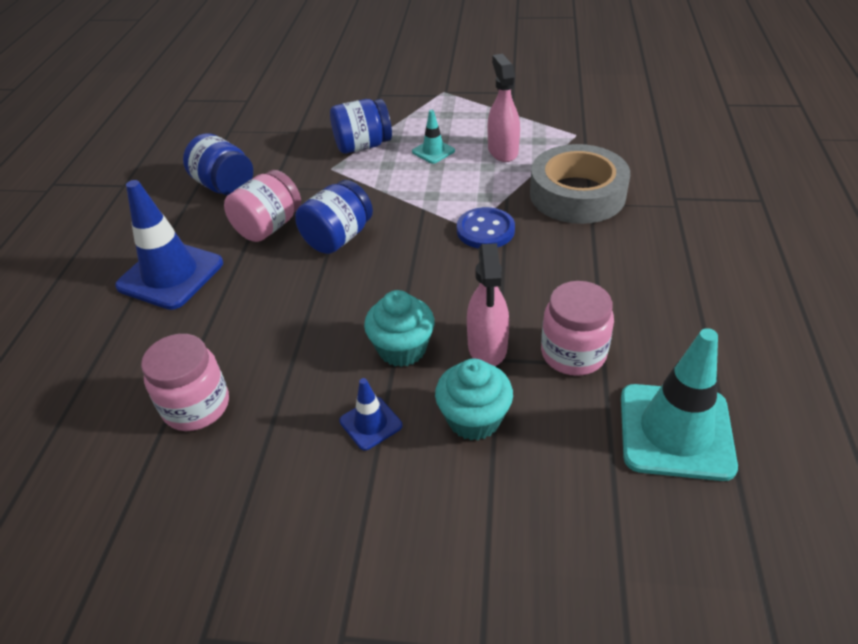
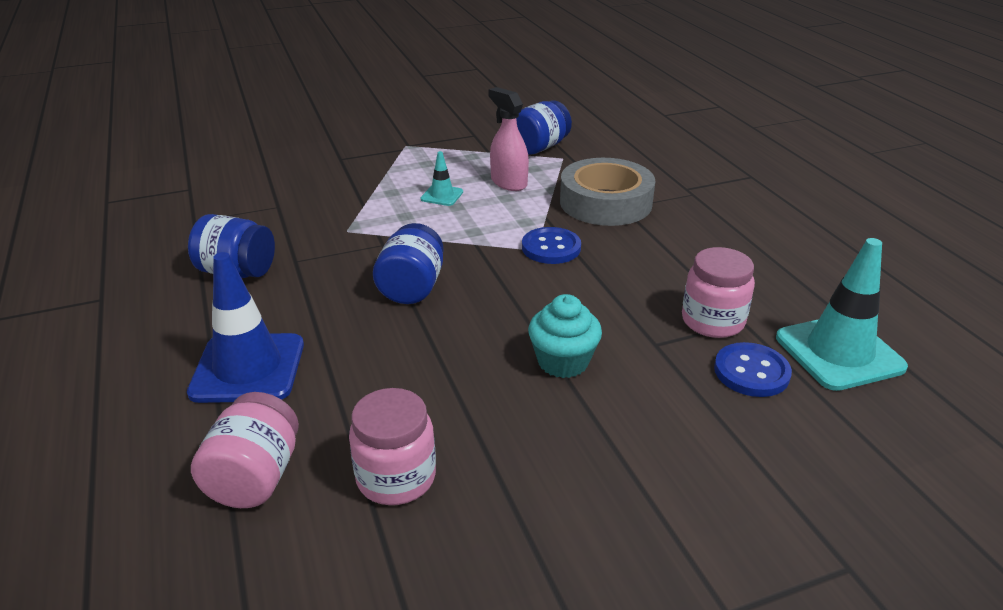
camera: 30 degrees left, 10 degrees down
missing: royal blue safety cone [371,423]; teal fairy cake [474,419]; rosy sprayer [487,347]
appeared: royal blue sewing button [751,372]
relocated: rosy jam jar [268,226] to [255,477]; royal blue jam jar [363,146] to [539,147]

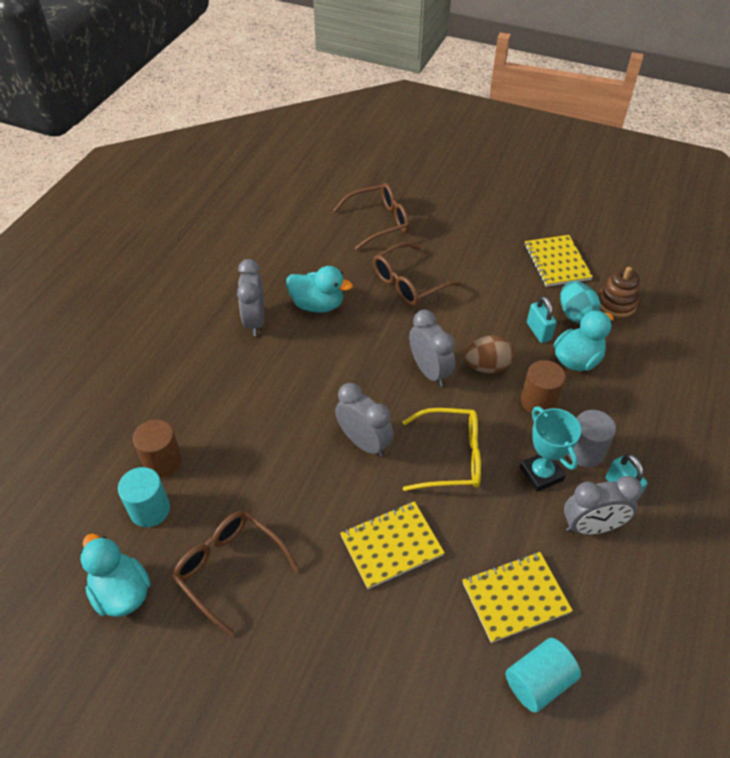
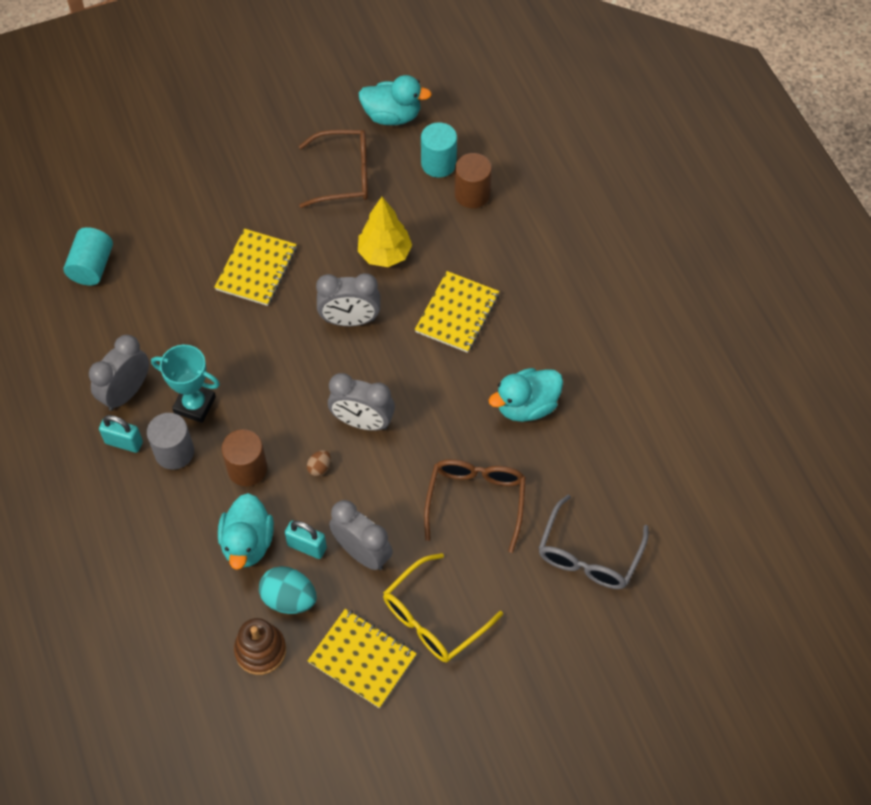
camera: 135 degrees right, 10 degrees up
appeared: yellow toy tree [385,254]
relocated: grey clock [255,321] to [362,553]; yellow eyeglasses [451,457] to [433,618]; yellow exercise book [515,597] to [457,313]
colour: dark brown eyeglasses [379,222] to grey eyeglasses [588,555]
size: dark brown toy egg [487,366] = [319,468] x0.50

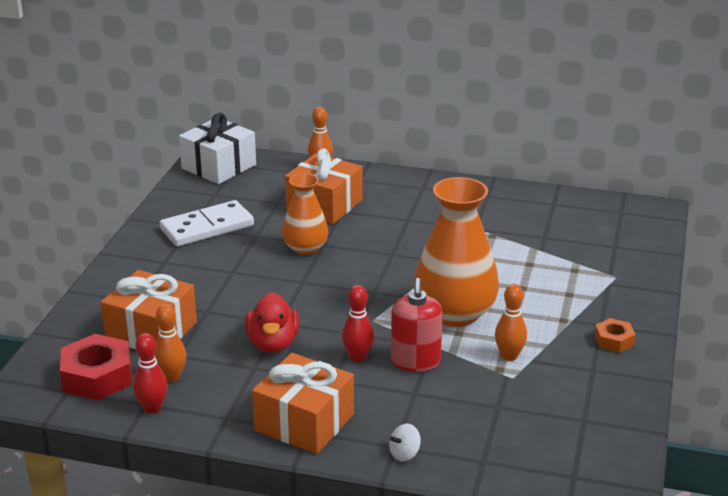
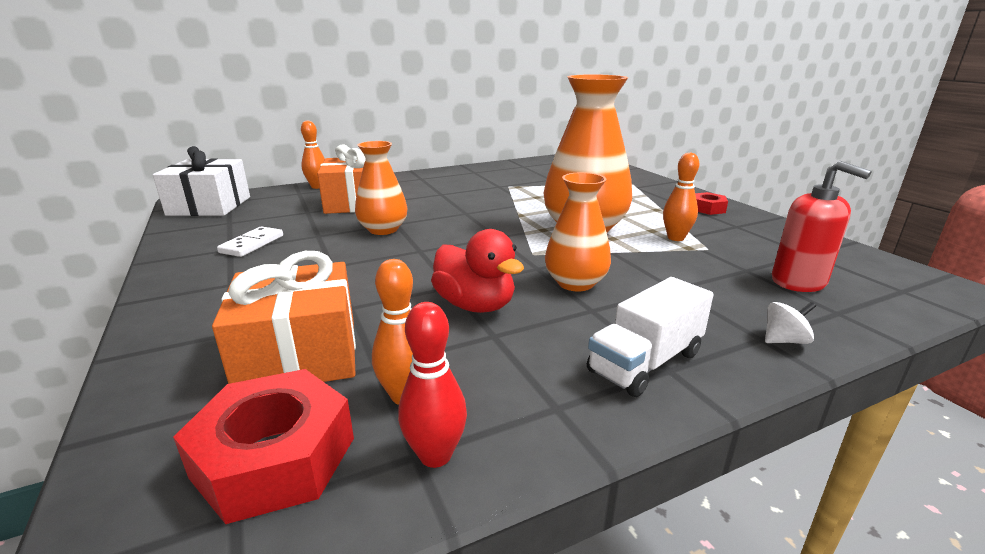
camera: 40 degrees left, 5 degrees down
relocated: scarlet pump bottle [415,361] to [798,282]
exchanged: scarlet bowling pin [358,357] to orange-coloured tall vase [575,283]; orange-coloured present [304,422] to pure white truck [645,362]
colour: orange-coloured nut [614,340] to scarlet nut [707,209]
spun: pure white spinning top [404,454] = [784,340] 120 degrees counterclockwise
size: pure white domino piece [207,227] = [252,244] x0.57

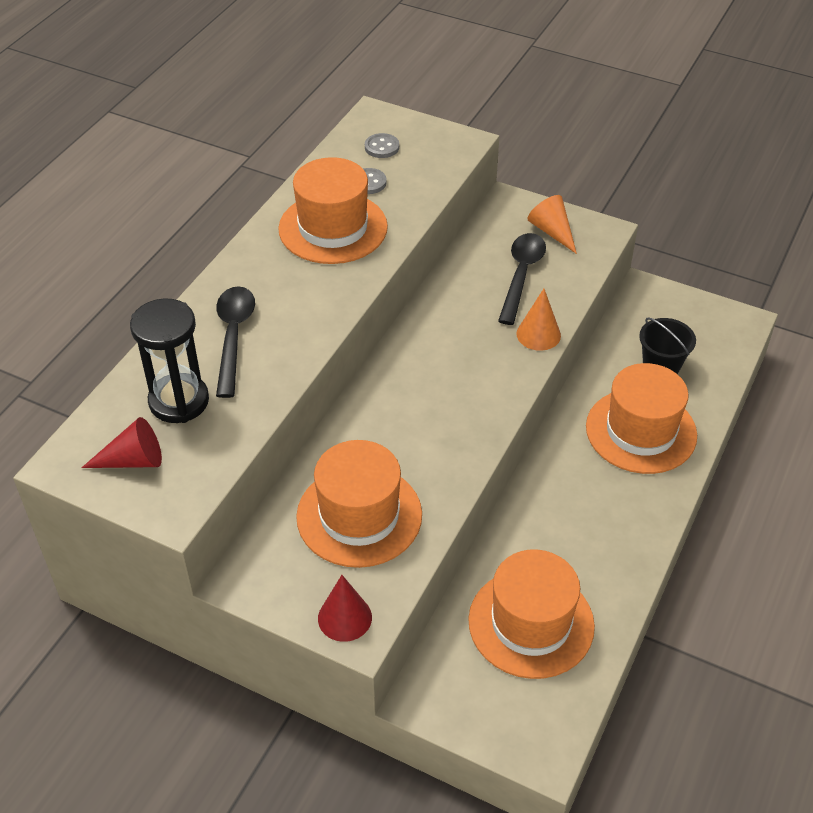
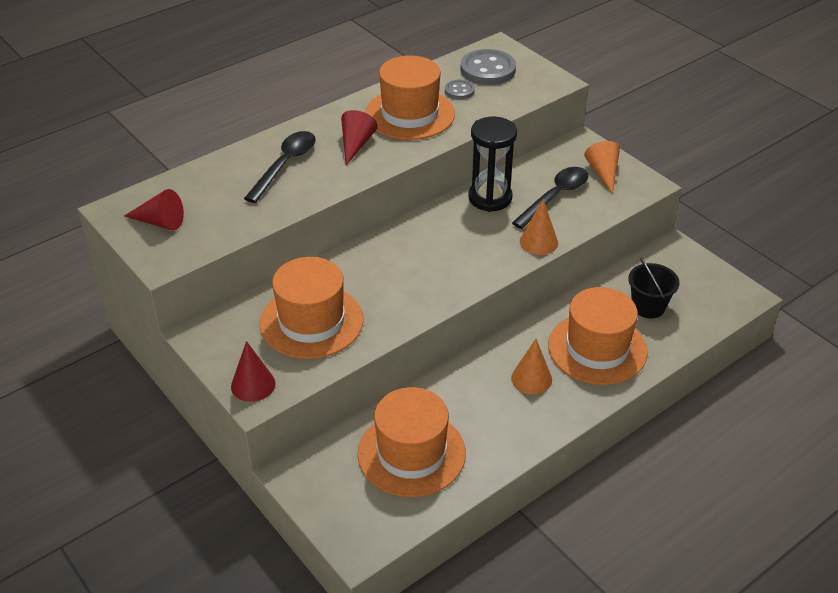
camera: 25 degrees right, 5 degrees down
appeared: scarlet solid cone [356,144]; orange-coloured solid cone [531,379]
relocated: ebony hourglass [179,401] to [490,198]
size: grey sewing button [382,147] = [488,69] x1.89

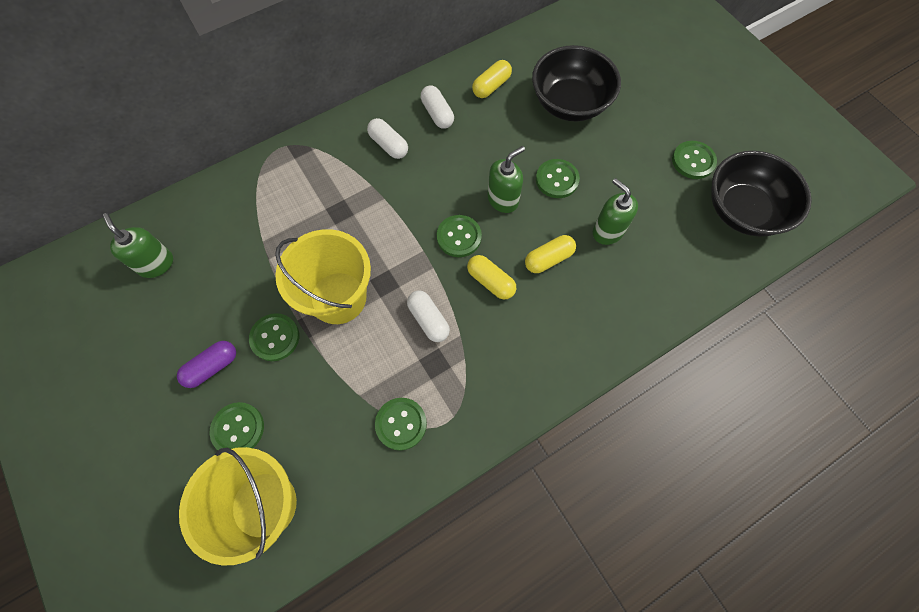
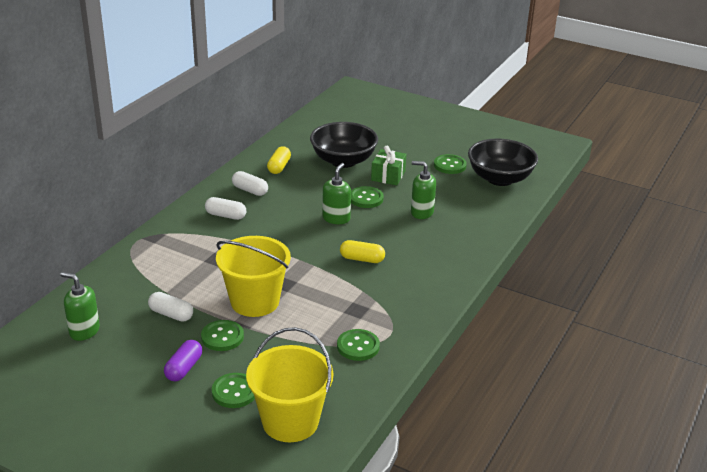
camera: 30 degrees left, 35 degrees down
missing: green sewing button [459,237]; yellow pill [548,259]
appeared: green present [388,176]
relocated: pure white pill [428,320] to [171,314]

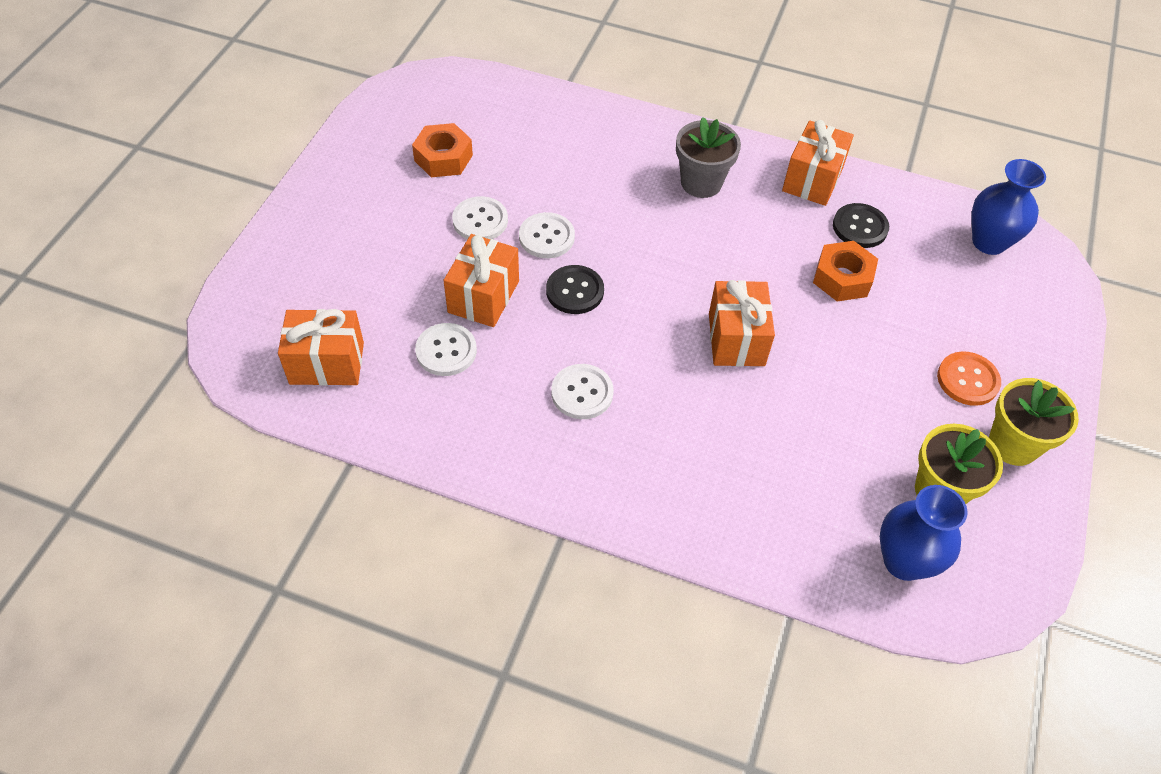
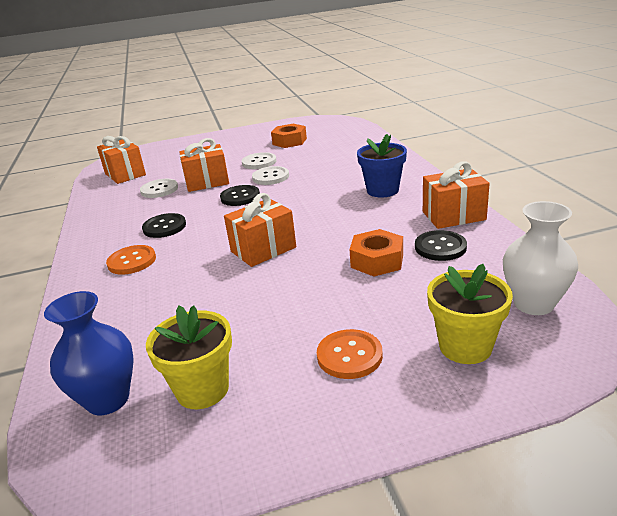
camera: 60 degrees right, 25 degrees down
appeared: orange-coloured sewing button [132,261]
relocated: yellow flower pot [1013,444] to [465,346]
colour: pure white sewing button [582,393] to ebony sewing button [164,227]; grey flower pot [701,183] to royal blue flower pot [382,190]; royal blue tall vase [989,242] to pure white tall vase [533,304]

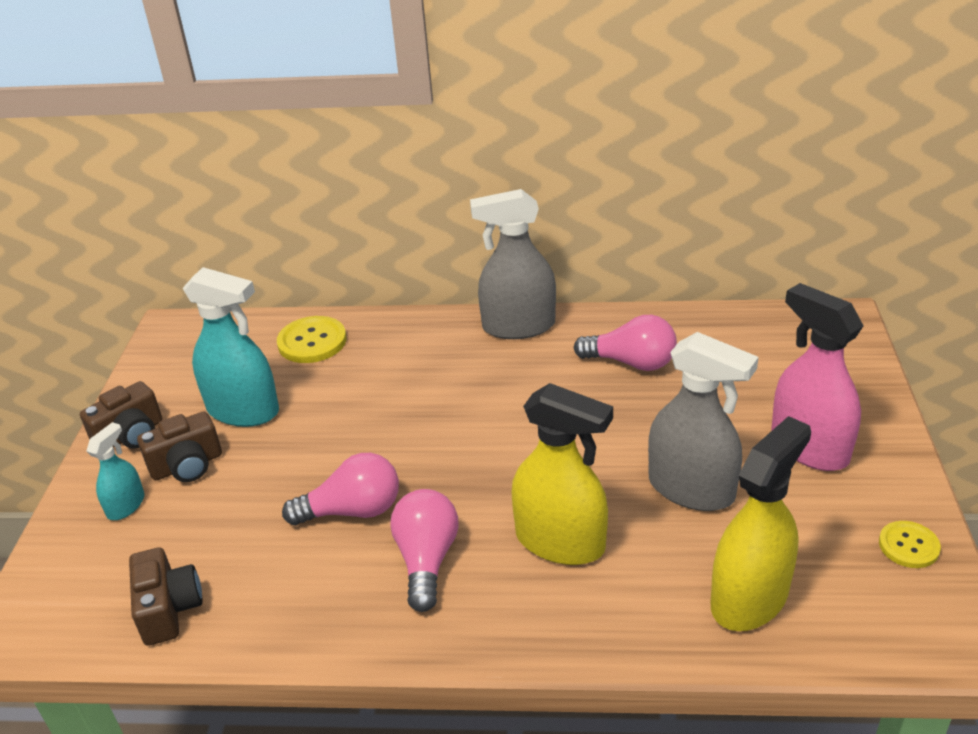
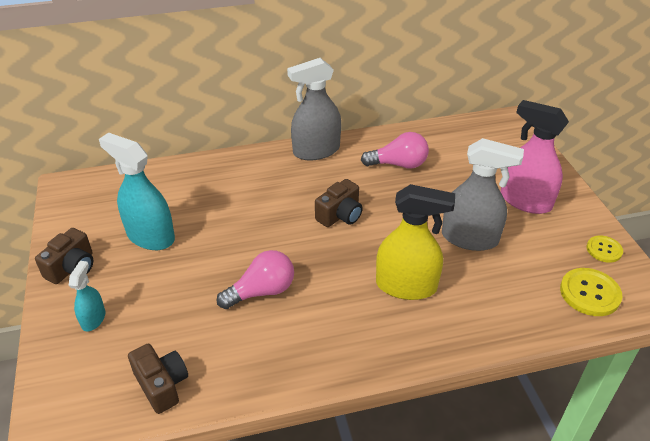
camera: 20 degrees left, 5 degrees up
missing: rosy lightbulb [427,560]; yellow sprayer [749,598]
relocated: dark brown compact camera [187,465] to [340,215]; yellow sewing button [312,342] to [589,293]
spun: teal sprayer [243,410] = [150,236] 150 degrees counterclockwise

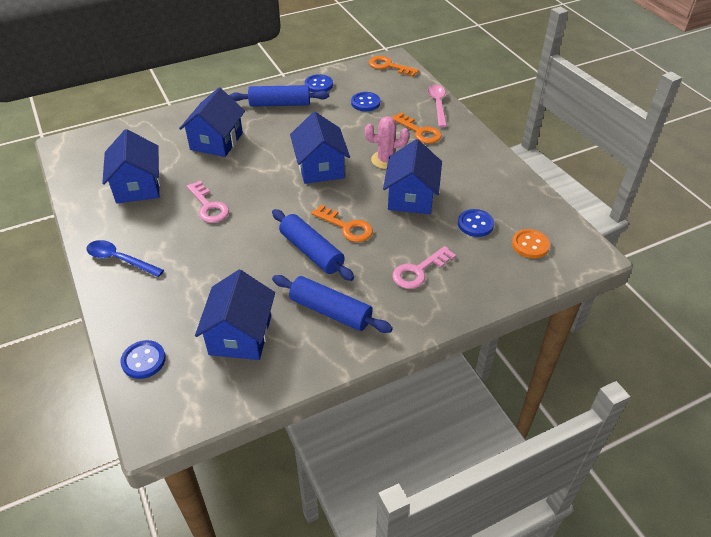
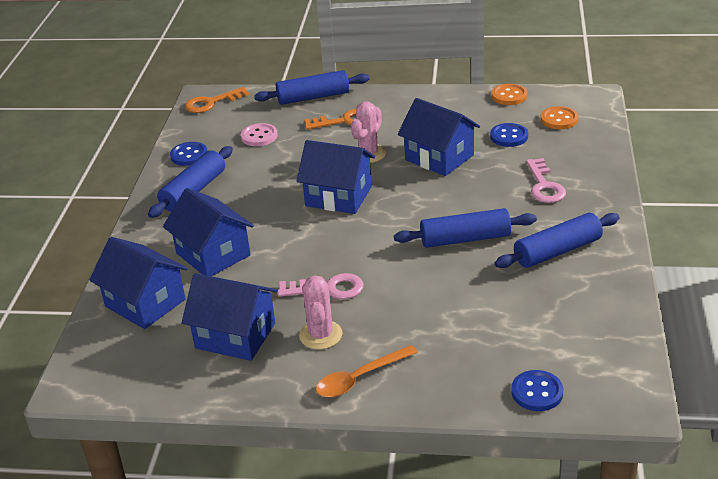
camera: 55 degrees left, 10 degrees down
missing: orange-coloured latchkey [346,227]
appeared: rosy cactus [320,335]; orange-coloured sewing button [509,96]
relocated: royal blue toy house [240,335] to [145,303]
exchanged: rosy teaspoon [437,105] to royal blue dough roller [313,97]
colour: royal blue sewing button [365,103] to rosy sewing button [259,136]; royal blue teaspoon [120,260] to orange-coloured teaspoon [360,378]

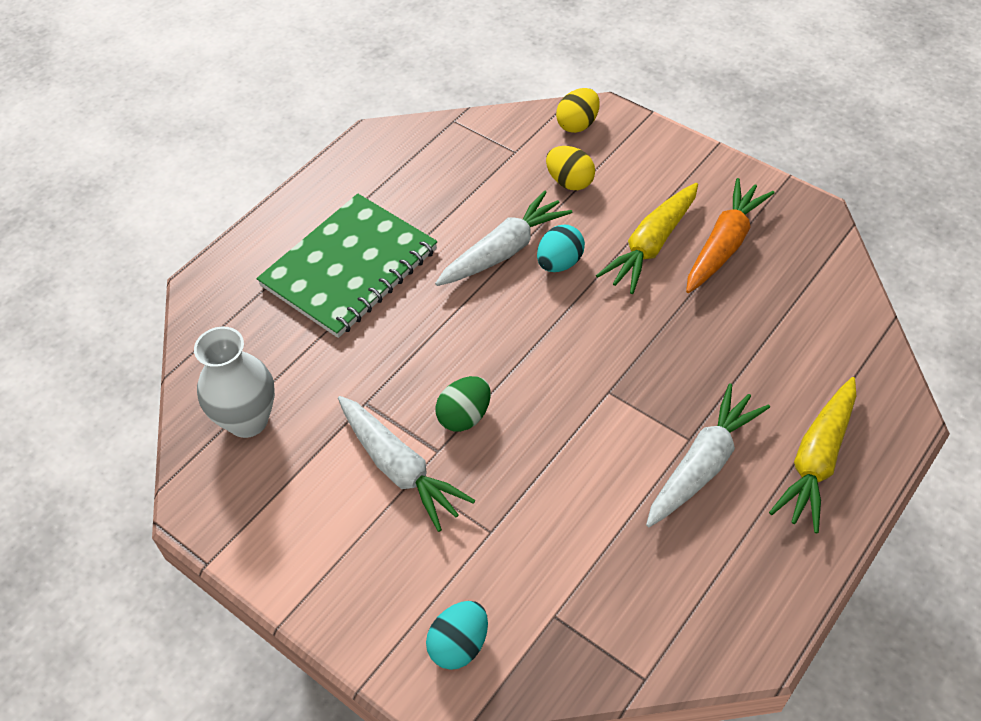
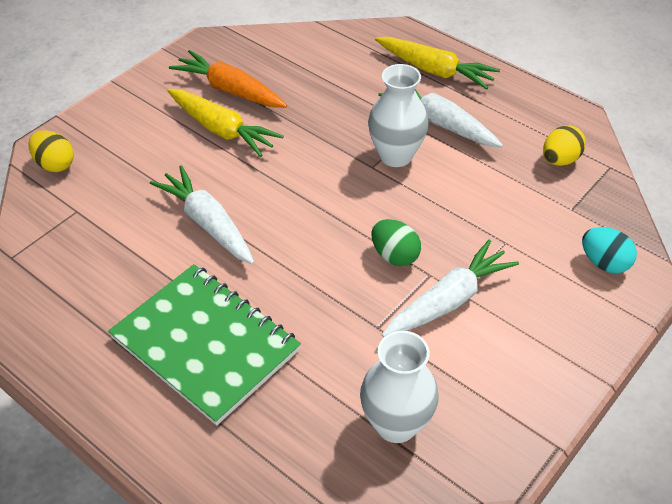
camera: 90 degrees left, 5 degrees down
missing: teal toy egg [559,263]
appeared: pure white tall vase [395,156]
relocated: yellow toy egg [569,182] to [560,160]

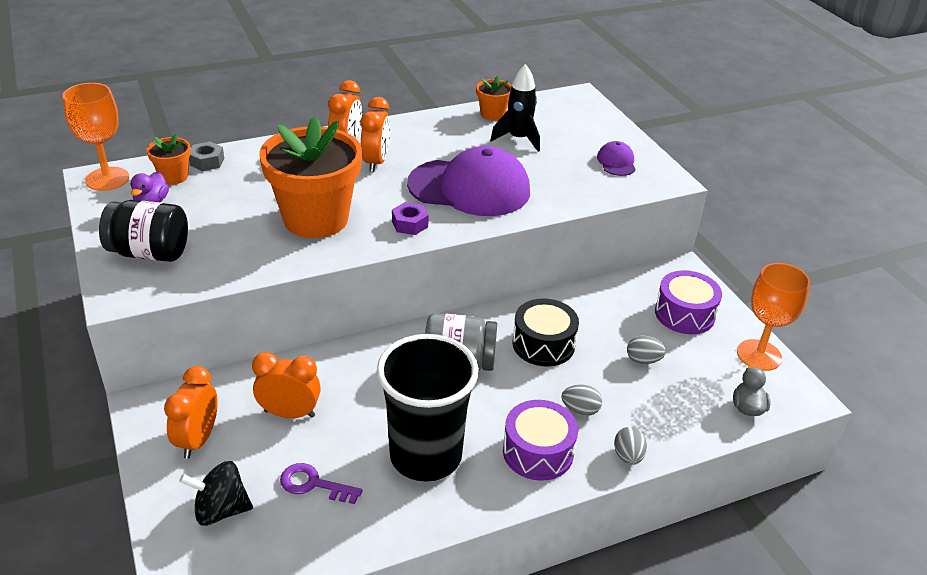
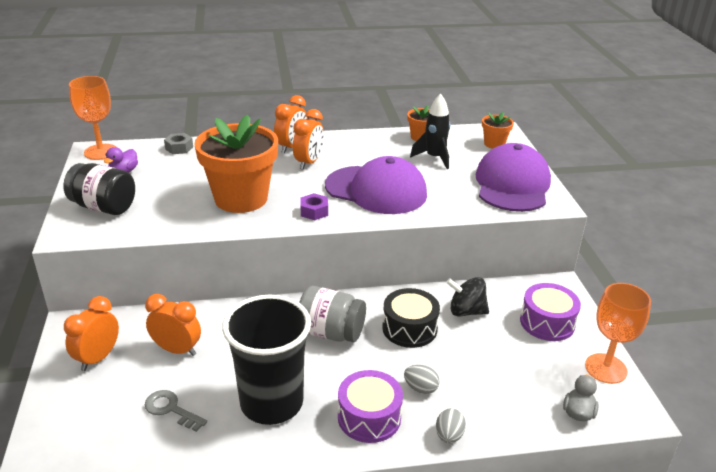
camera: 15 degrees right, 5 degrees down
missing: grey toy egg [643,360]
relocated: ebony spinning top [221,510] to [466,311]; orange-coloured flower pot [173,177] to [494,144]
colour: purple latchkey [313,484] to grey latchkey [171,409]
size: purple peaked cap [616,162] = [512,184] x2.31

